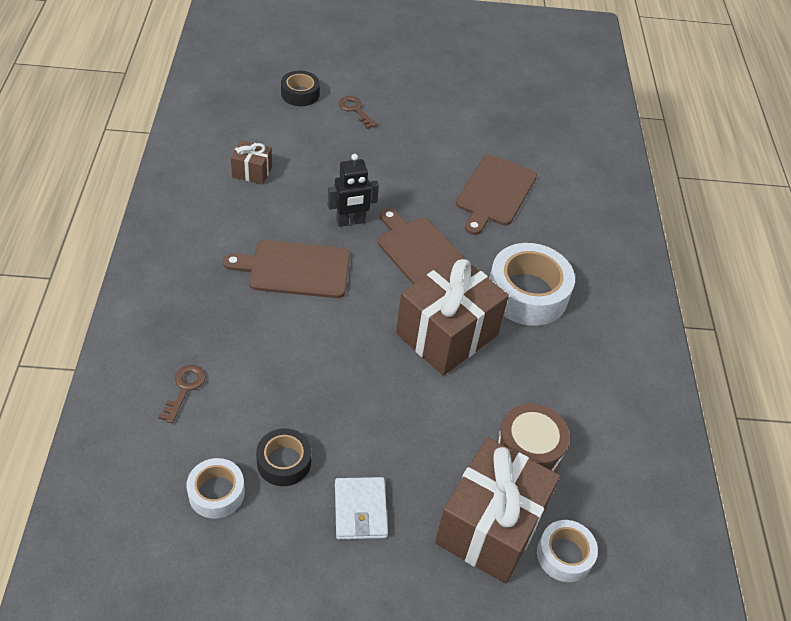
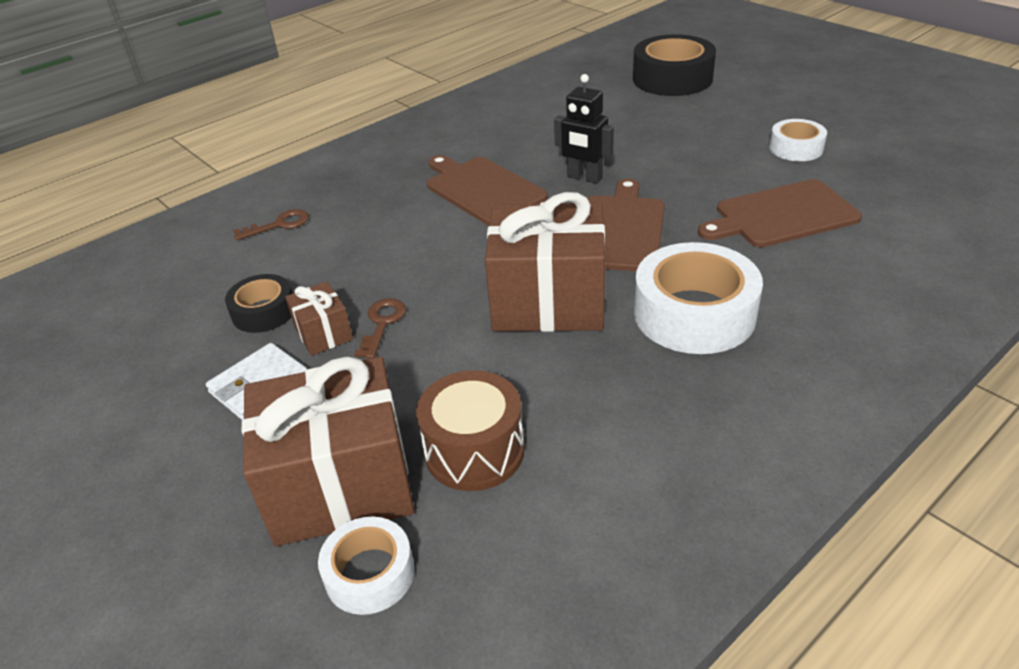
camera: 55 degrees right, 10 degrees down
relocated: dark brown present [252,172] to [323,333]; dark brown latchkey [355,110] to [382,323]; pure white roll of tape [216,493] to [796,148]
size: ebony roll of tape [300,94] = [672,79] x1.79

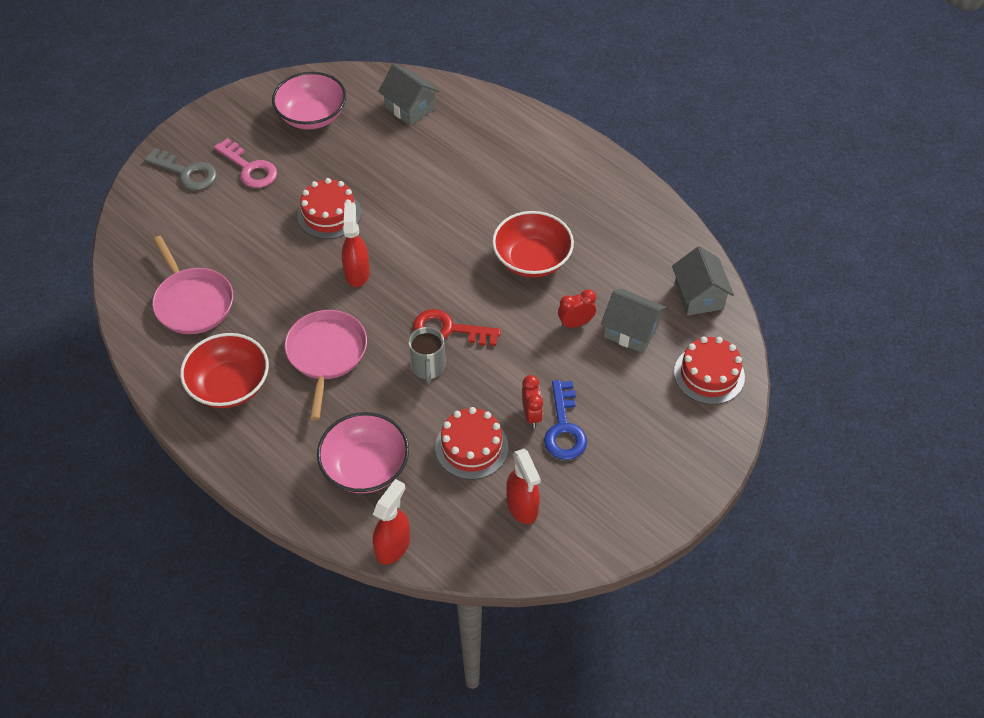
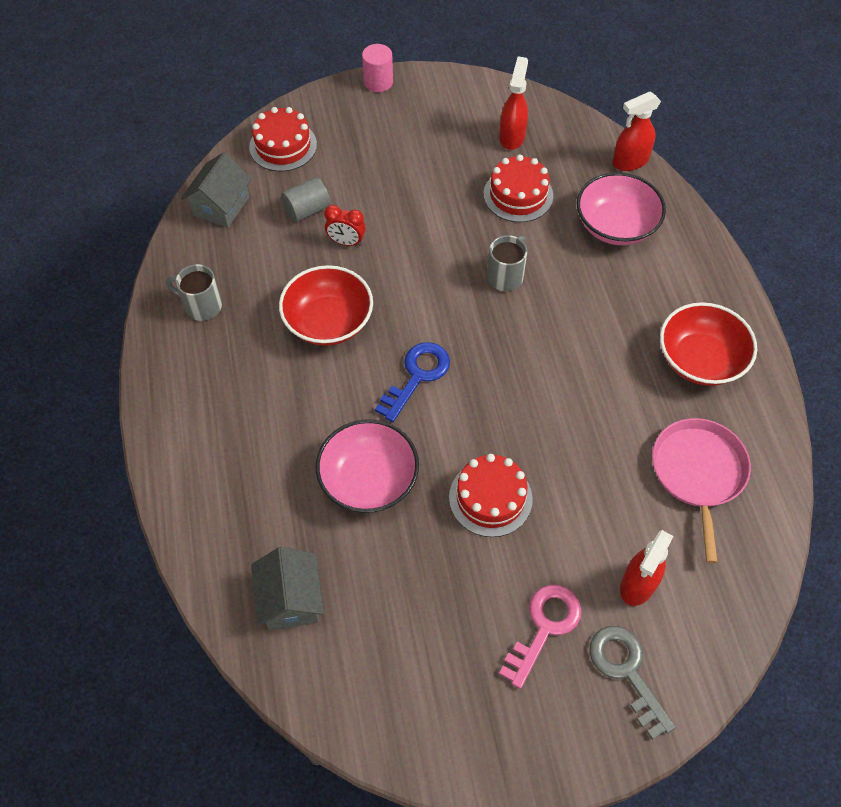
camera: 145 degrees left, 5 degrees up
missing: rosy skillet [326,354]; scarlet latchkey [449,330]; scarlet clock [531,415]
appeared: grey coffee mug [201,306]; rosy solid cylinder [378,82]
relocated: rosy serving bowl [312,116] to [368,480]; royal blue latchkey [564,428] to [417,376]; scarlet sprayer [357,273] to [638,585]
exchanged: grey toy house [631,331] to grey solid cylinder [307,210]
spun: rosy latchkey [249,168] = [544,627] 45 degrees clockwise

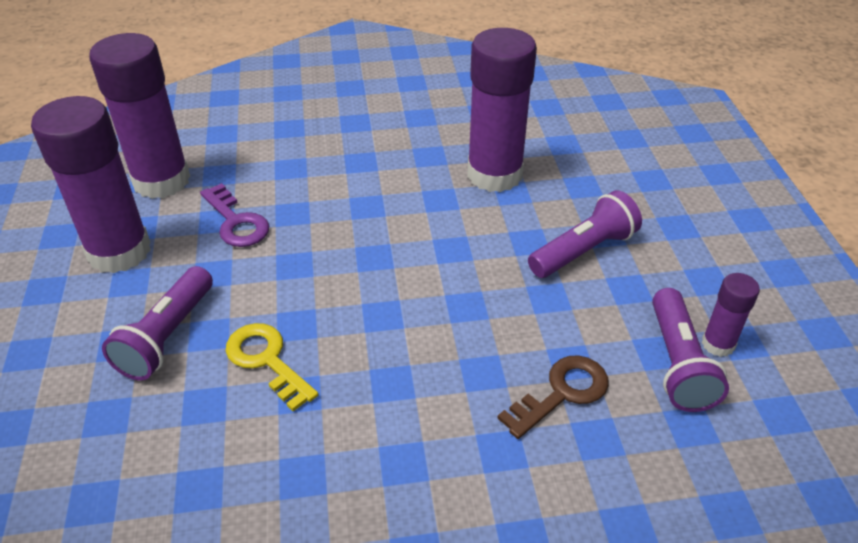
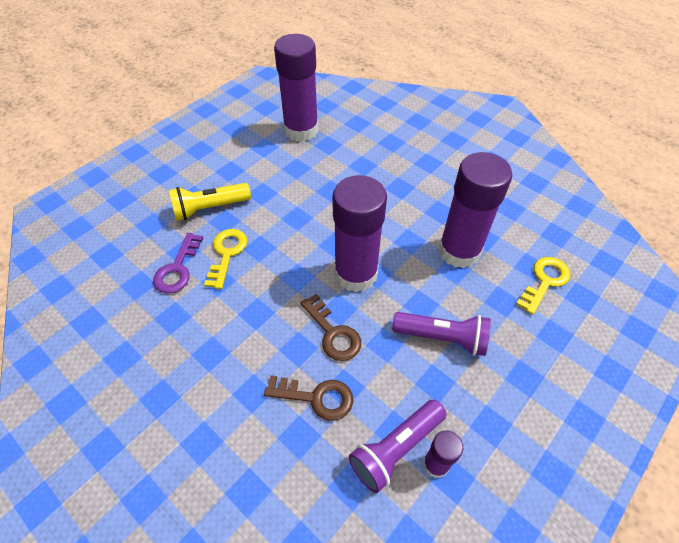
camera: 50 degrees right, 10 degrees up
appeared: dark brown latchkey [333,333]; yellow latchkey [544,281]
relocated: purple latchkey [236,222] to [177,268]; purple stick of glue [119,251] to [356,273]
colour: purple pocket torch [167,337] to yellow pocket torch [209,208]

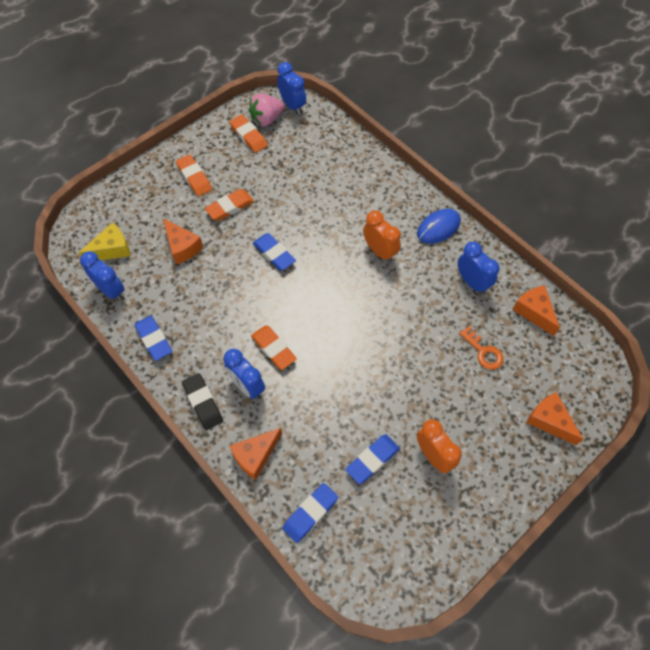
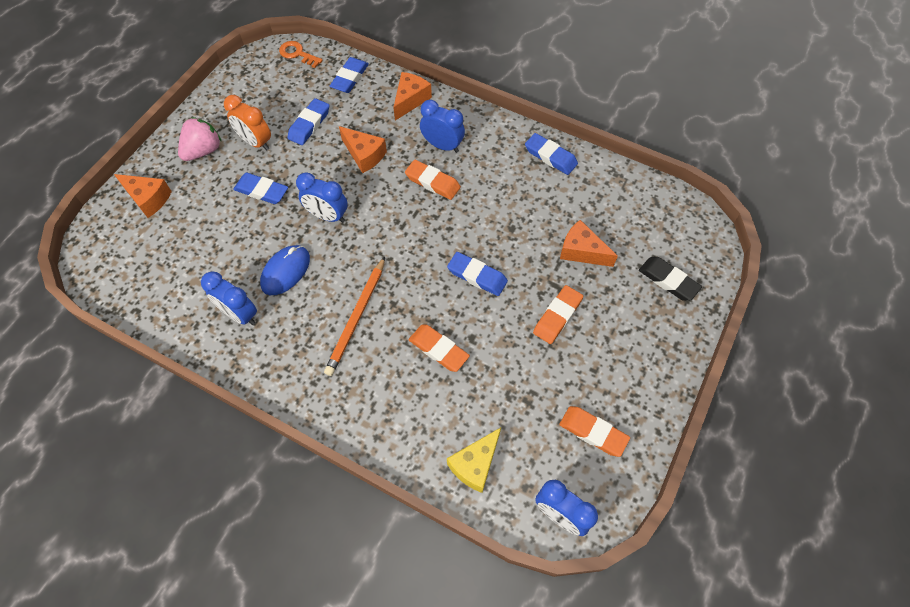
camera: 160 degrees right, 0 degrees up
appeared: royal blue pencil eraser [261,191]
relocated: rosy strawberry [267,119] to [203,151]; royal blue PC mouse [438,228] to [285,271]; orange-coloured latchkey [483,351] to [297,54]; royal blue clock [111,290] to [327,216]; orange-coloured cheese [534,312] to [364,155]; orange-coloured pencil eraser [194,177] to [438,349]; yellow cheese [112,249] to [475,464]; ebony pencil eraser [203,403] to [668,281]
exchanged: orange-coloured clock [379,251] to orange-coloured lead pencil [357,318]

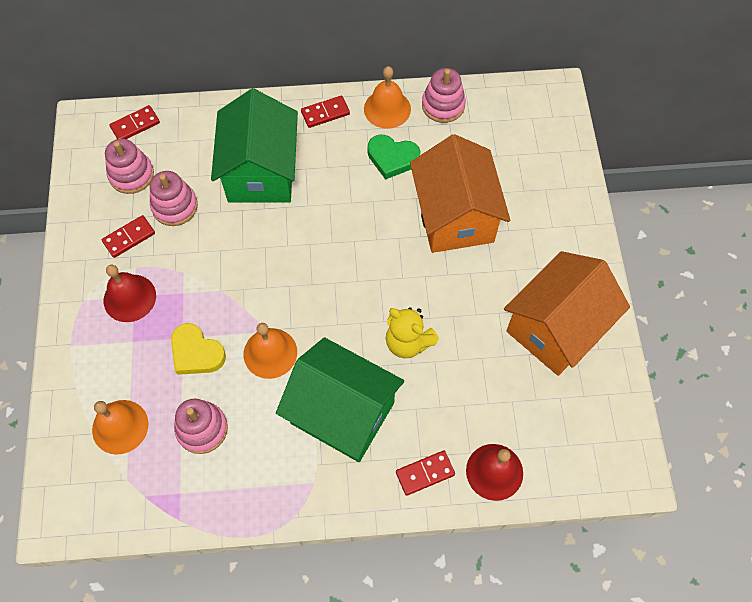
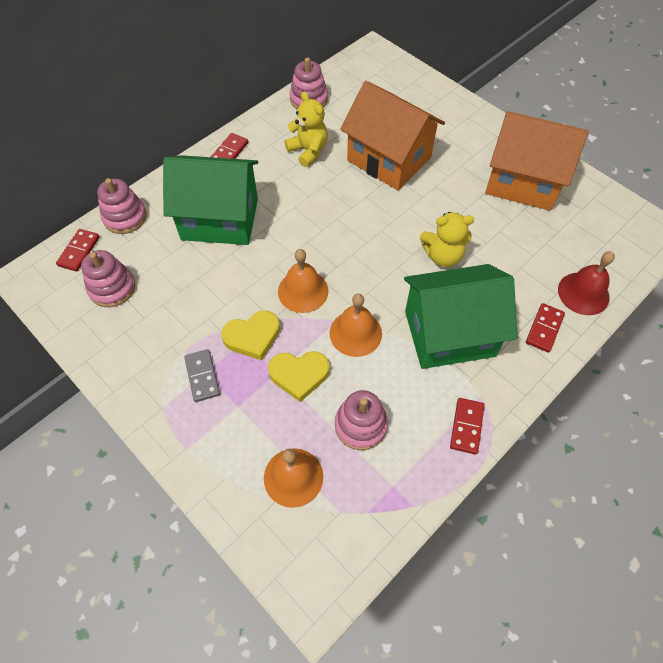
camera: 40 degrees left, 5 degrees down
appeared: yellow heart [252,337]
relocated: rosy stacking toy [175,206] to [125,217]; orange-coloured bell [387,109] to [303,291]; scarlet domino piece [129,237] to [466,426]
exchanged: scarlet bell [129,298] to grey domino piece [202,376]; green heart [392,158] to yellow teddy bear [308,151]
spun: green toy house [261,172] = [220,219] 45 degrees counterclockwise; orange-coloured toy house [556,328] = [523,182] 75 degrees counterclockwise

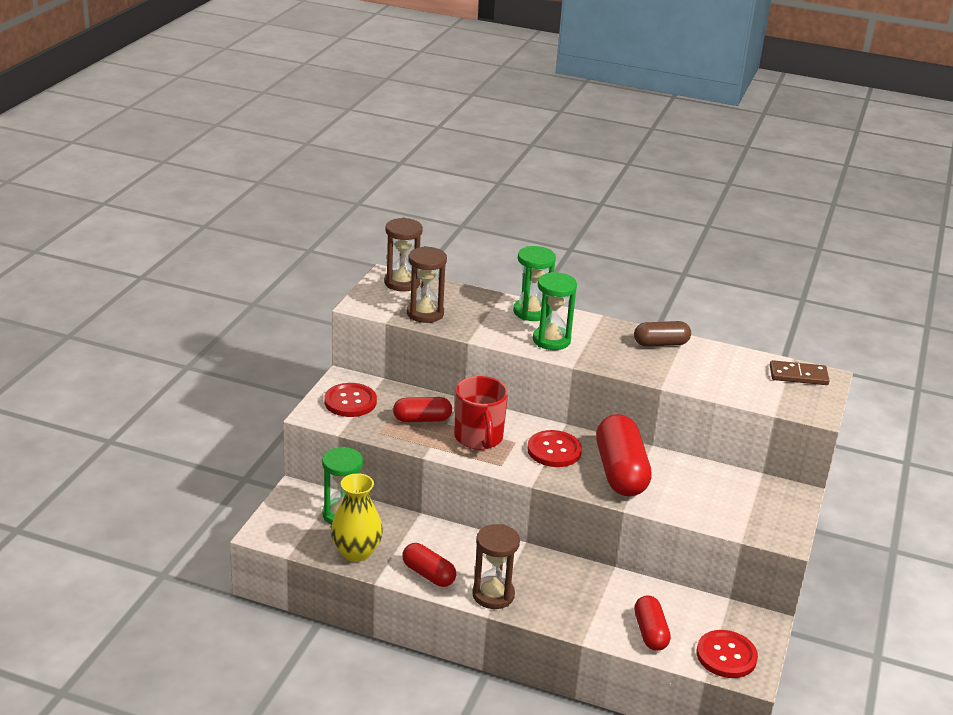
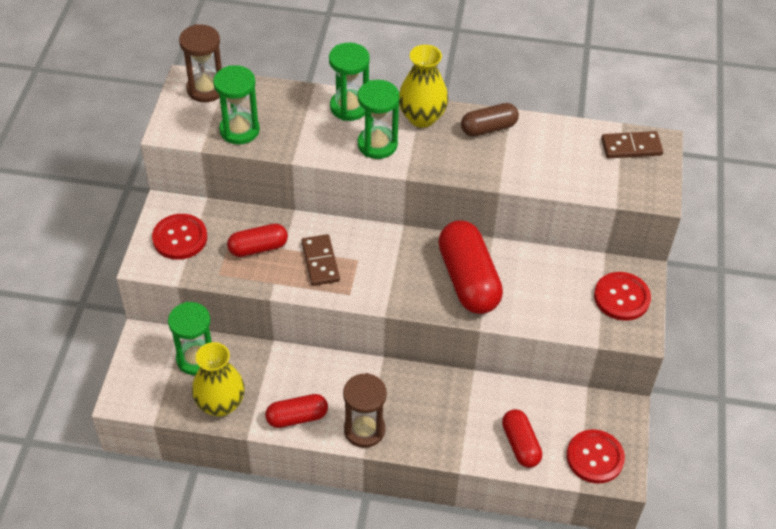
camera: 10 degrees left, 20 degrees up
appeared: yellow tall vase [422,117]
relocated: scarlet sewing button [554,450] to [621,297]
exchanged: scarlet coffee mug [478,438] to dark brown domino piece [320,262]
colour: dark brown hourglass [425,313] to green hourglass [239,130]
spun: scarlet pill [428,574] = [297,417] 45 degrees counterclockwise

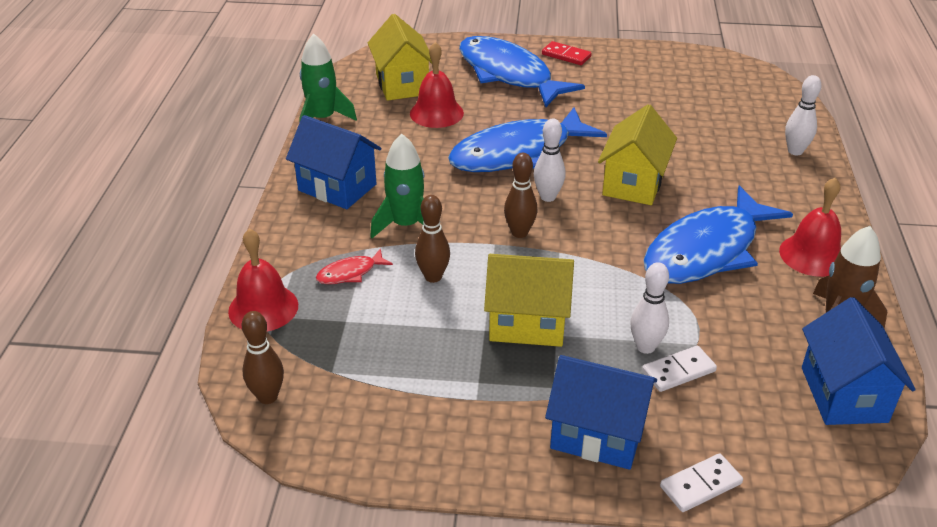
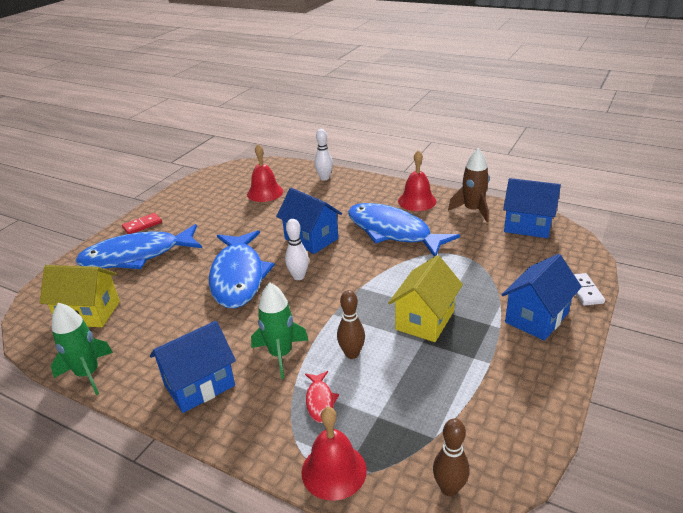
camera: 65 degrees left, 5 degrees down
missing: dark brown bowling pin [519,233]; pure white bowling pin [645,347]; pure white domino piece [678,371]
relocated: scarlet bell [436,113] to [265,192]
colour: yellow toy house [633,183] to royal blue toy house [311,239]
spun: royal blue fish figure [707,250] = [393,232] 150 degrees clockwise

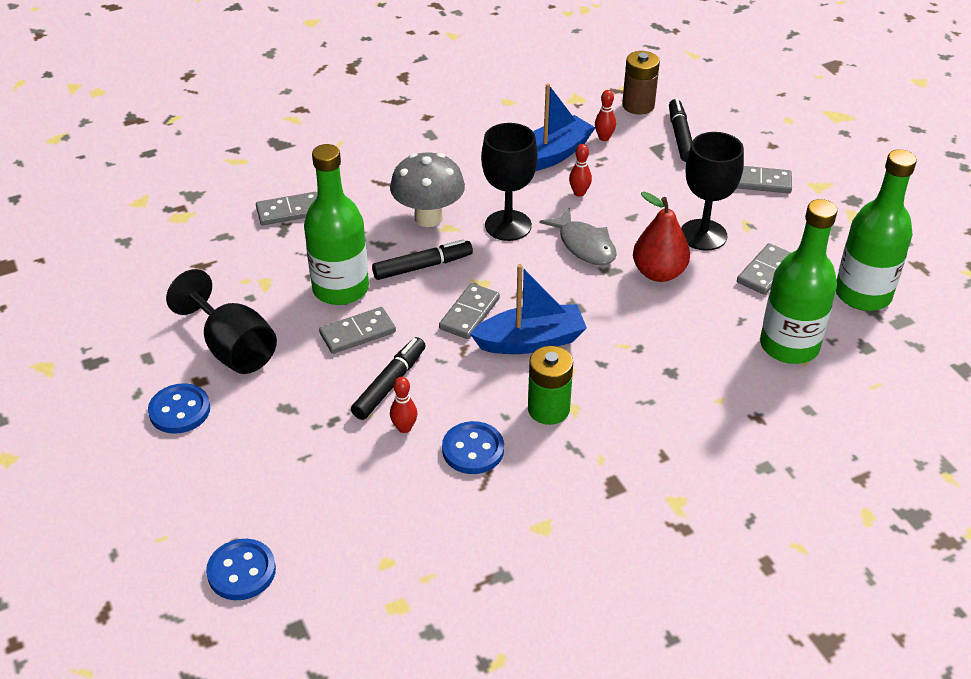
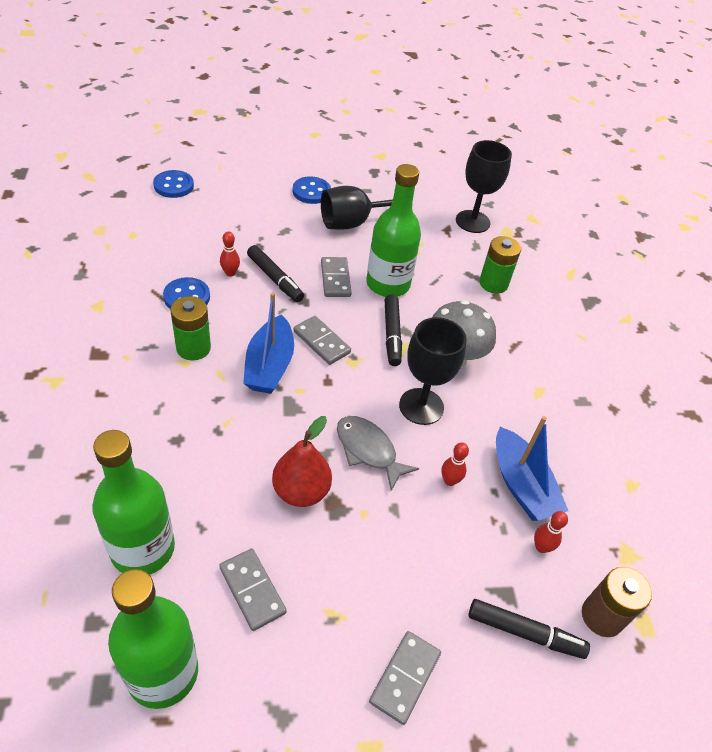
camera: 105 degrees right, 5 degrees up
relocated: ebony wine glass [703,235] to [472,221]
exchanged: grey domino piece [289,211] to green power cell [493,283]
spun: grey fish figure [584,245] = [368,450] 60 degrees clockwise

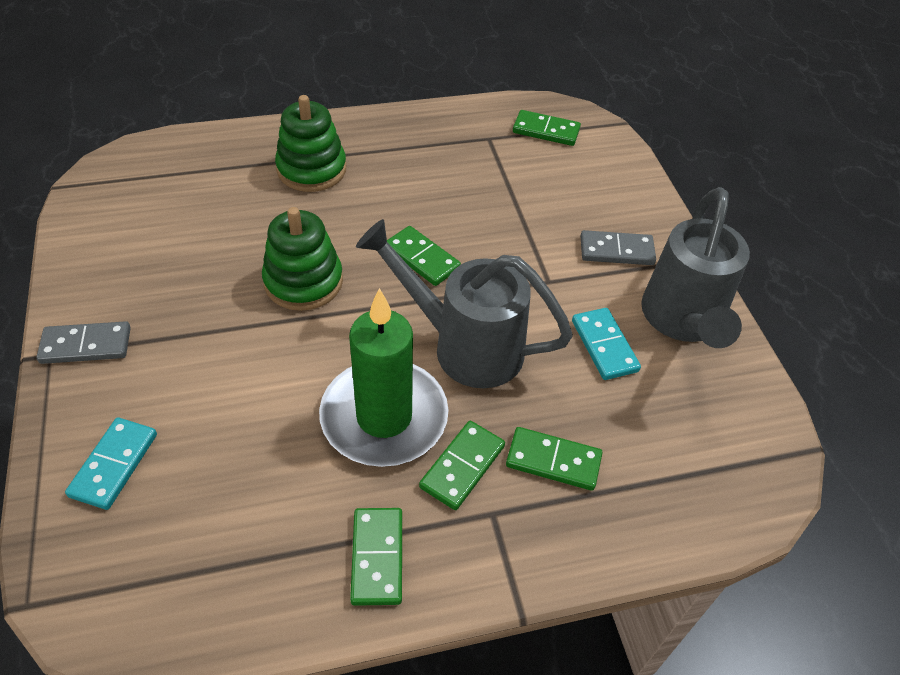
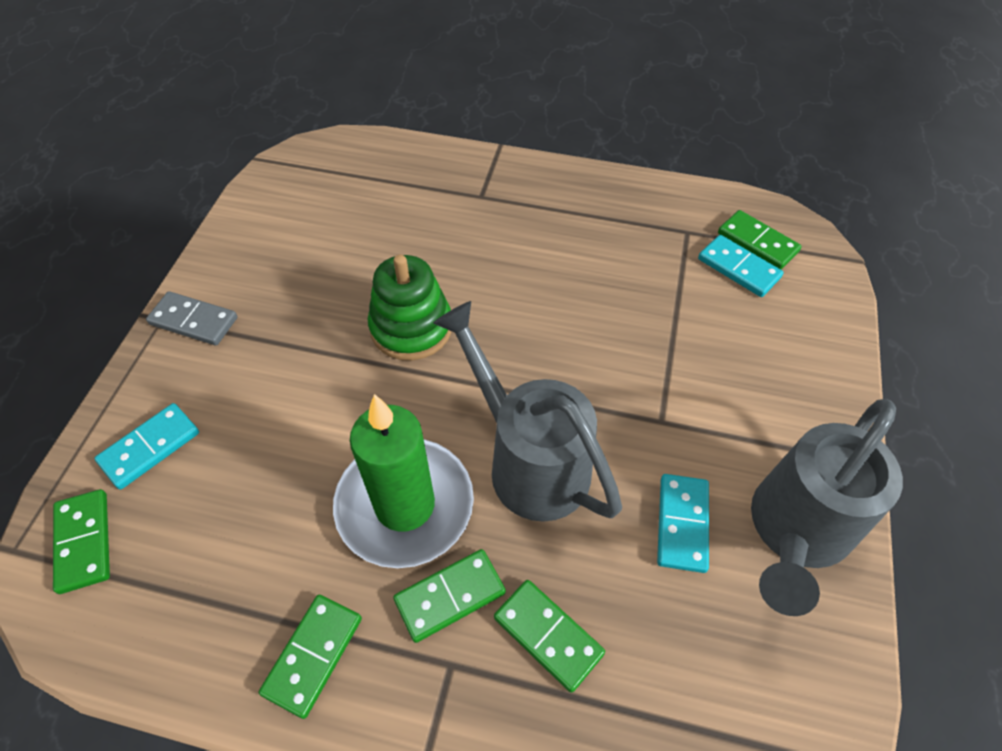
camera: 30 degrees right, 5 degrees up
missing: green stacking toy [311,169]; grey domino piece [616,251]
appeared: teal domino piece [738,268]
relocated: green domino piece [422,258] to [83,542]

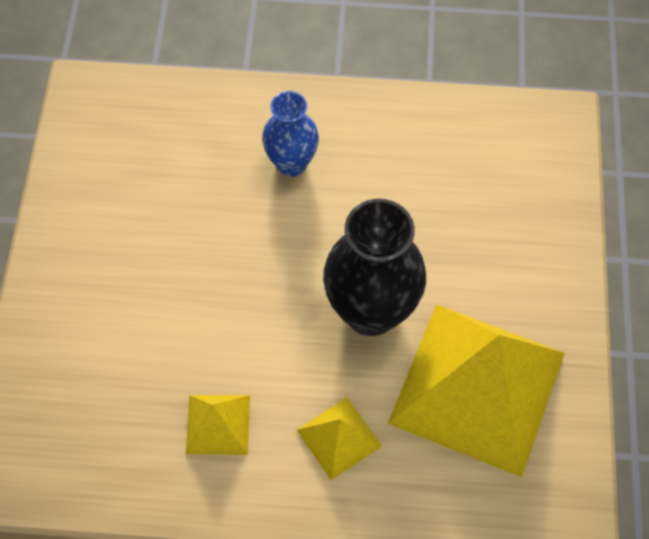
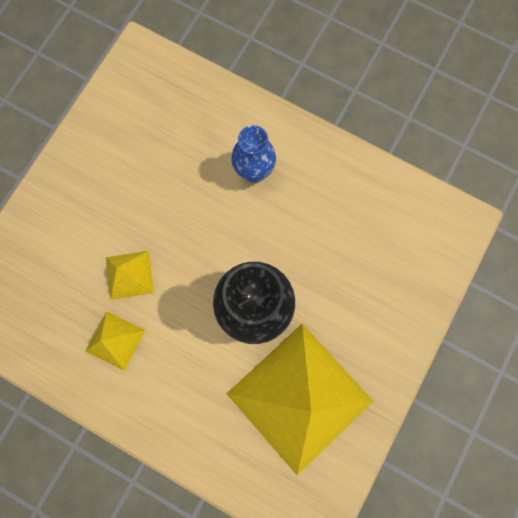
camera: 25 degrees right, 15 degrees up
relocated: yellow pyramid [339,438] to [129,275]

